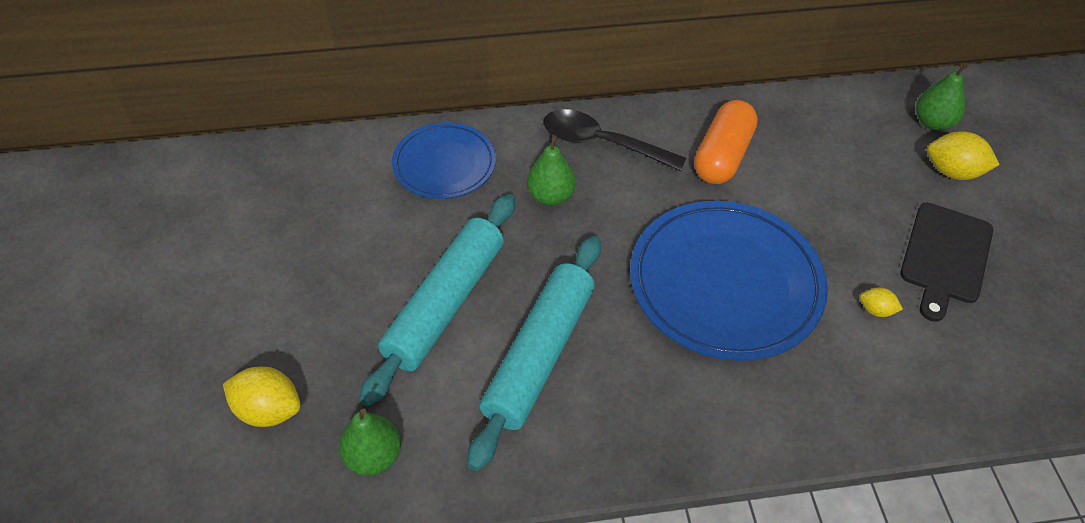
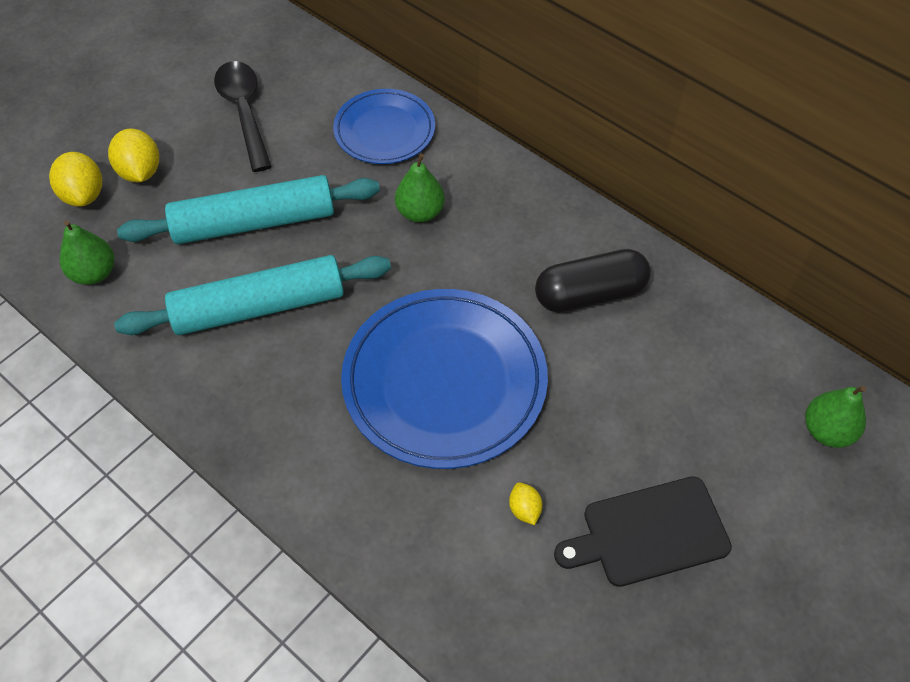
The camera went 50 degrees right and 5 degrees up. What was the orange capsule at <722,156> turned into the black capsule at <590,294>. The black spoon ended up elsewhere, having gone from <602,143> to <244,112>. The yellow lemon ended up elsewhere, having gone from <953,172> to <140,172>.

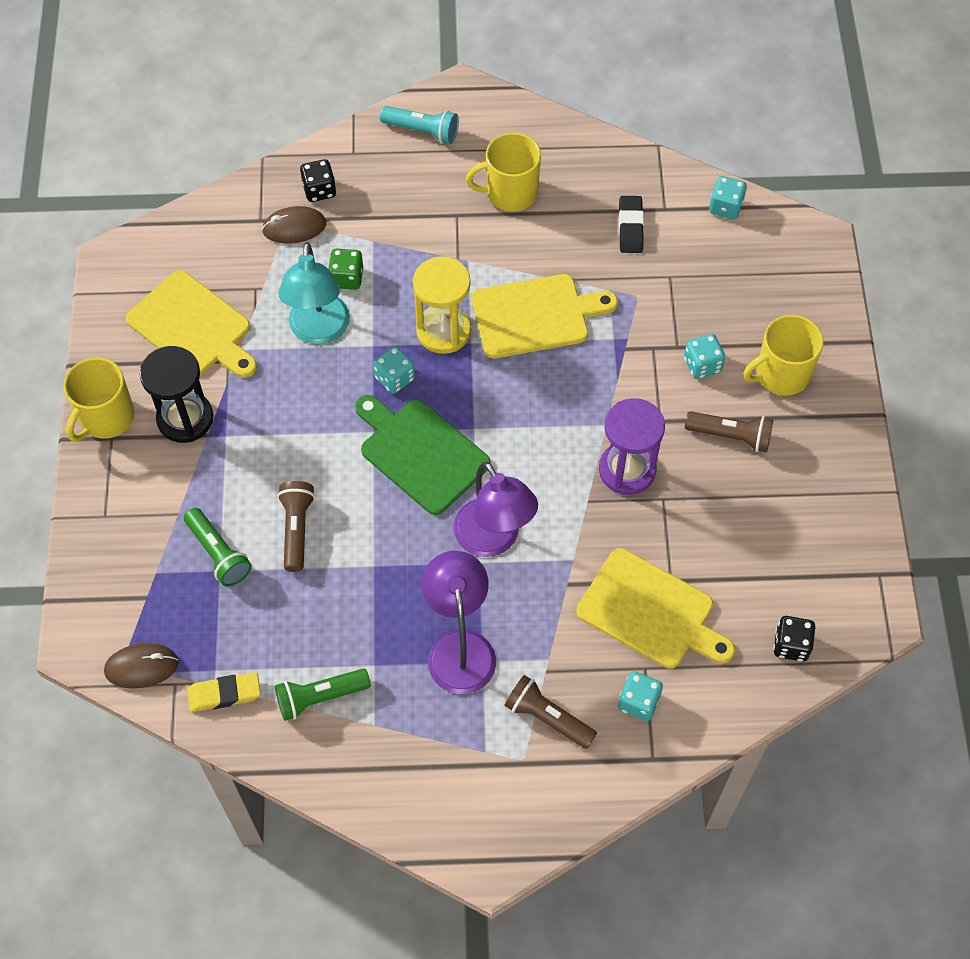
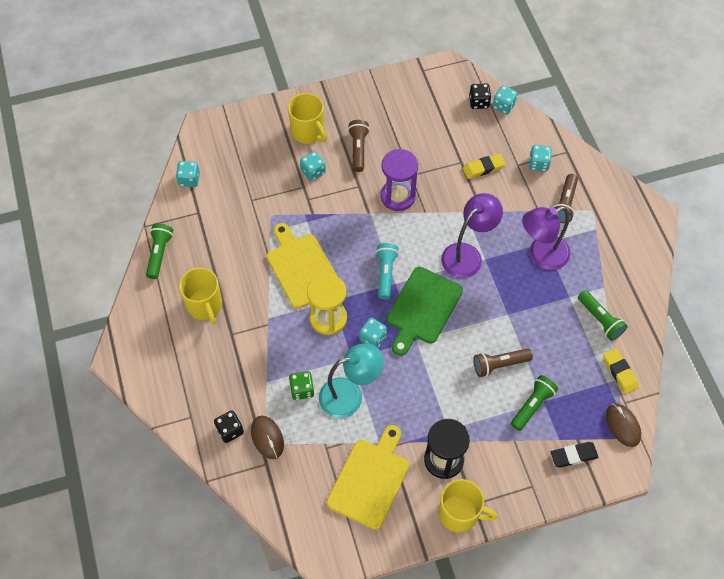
The camera went 105 degrees left and 0 degrees up. The turquoise flashlight ended up elsewhere, having gone from <422,131> to <385,273>. The black eraser ended up elsewhere, having gone from <630,227> to <573,456>. Where the yellow cutting board stood at <651,611>, the yellow eraser came to stand at <483,168>. The second view gained the turquoise dice at <503,106>. The second view gained the green flashlight at <159,254>.

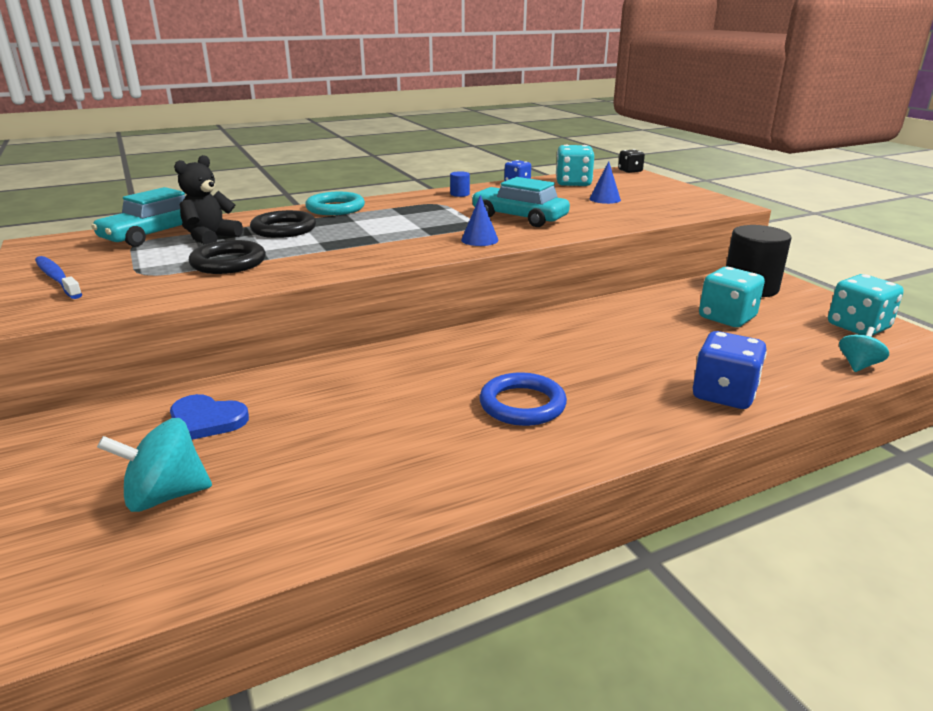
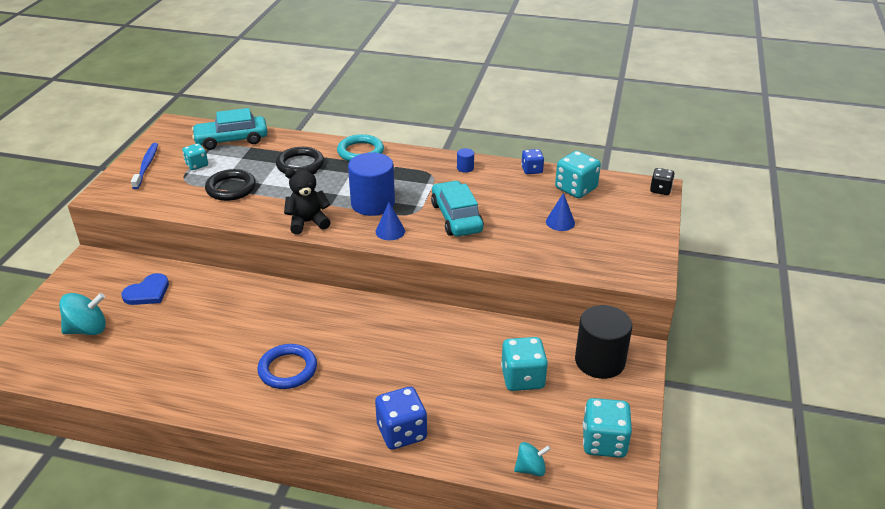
The camera went 40 degrees right and 10 degrees up. The black teddy bear ended up elsewhere, having gone from <210,238> to <308,222>. The blue heart at <206,420> ended up facing another way, 105 degrees counterclockwise from before. The turquoise spinning top at <165,496> ended up facing another way, 135 degrees clockwise from before. The second view gained the turquoise dice at <197,165>. The second view gained the blue cylinder at <373,203>.

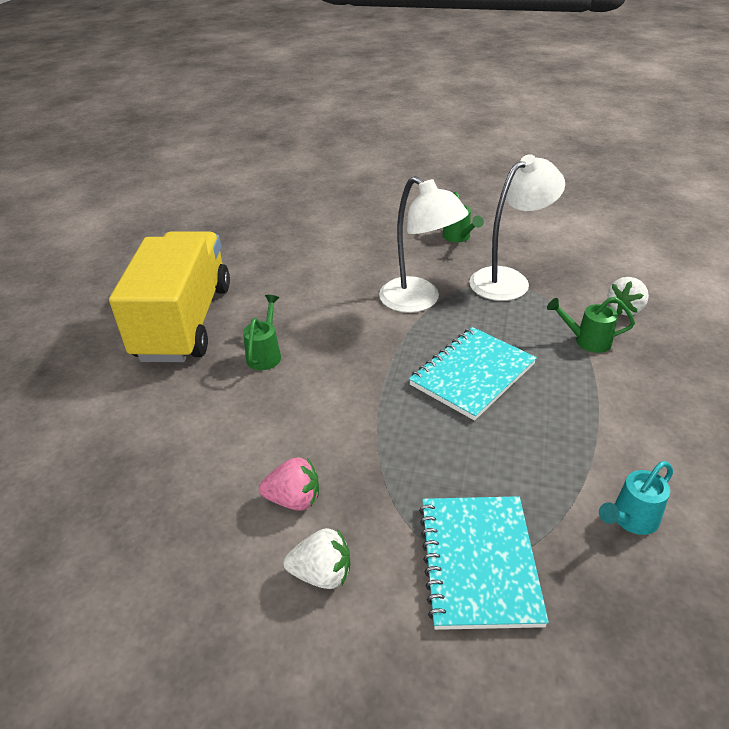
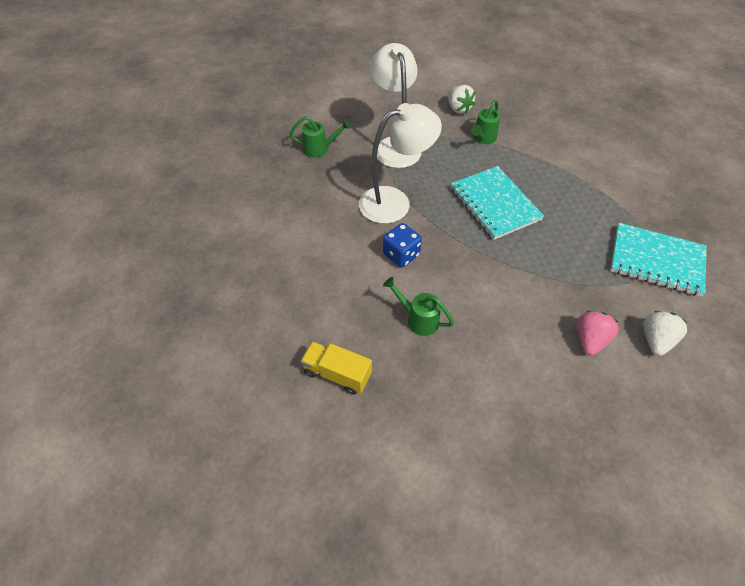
The camera went 70 degrees left and 15 degrees up. The size of the yellow truck at <184,322> changed by a factor of 0.42. The second view lost the turquoise watering can at <630,519>. The second view gained the blue dice at <401,255>.

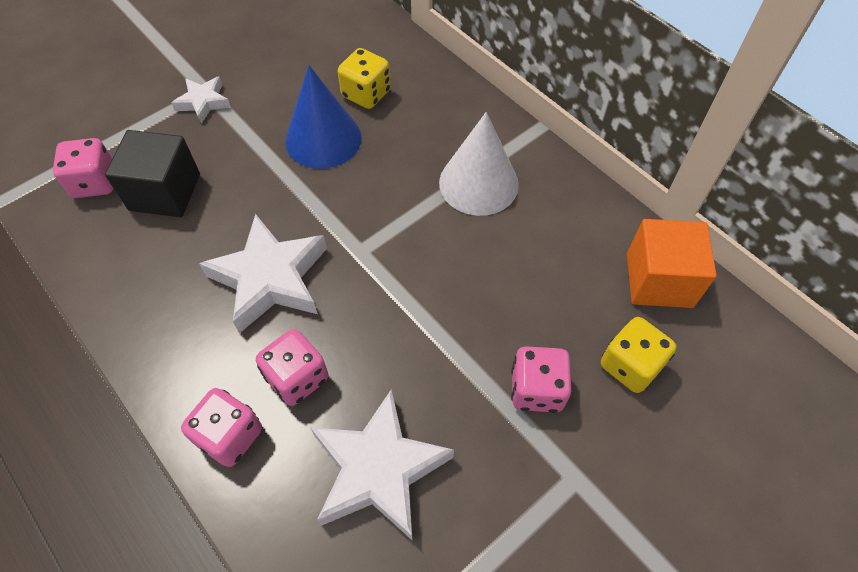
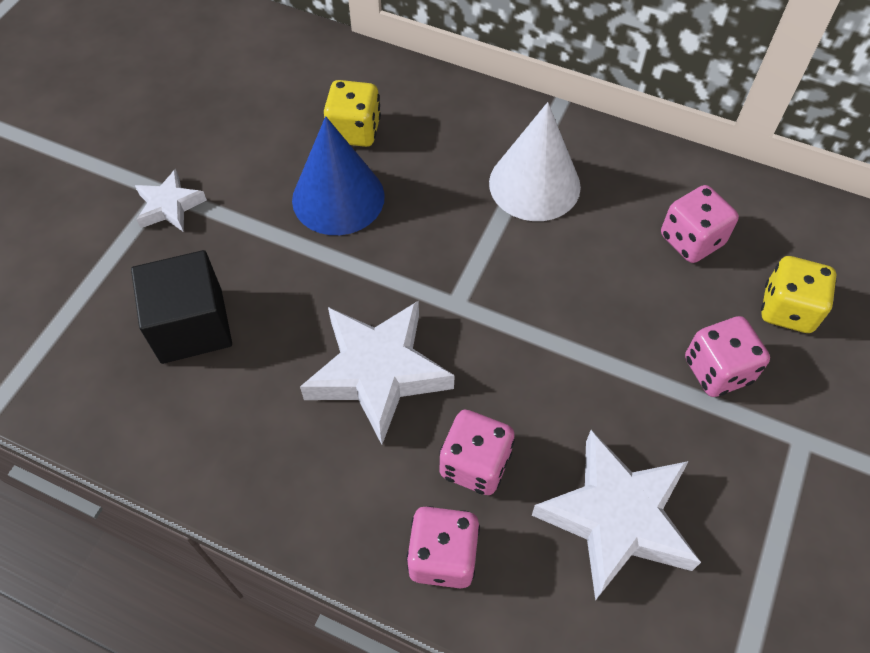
The camera went 25 degrees left and 0 degrees up. The pink dice ended up elsewhere, having gone from <95,182> to <691,240>. The second view lost the orange cube at <659,280>.

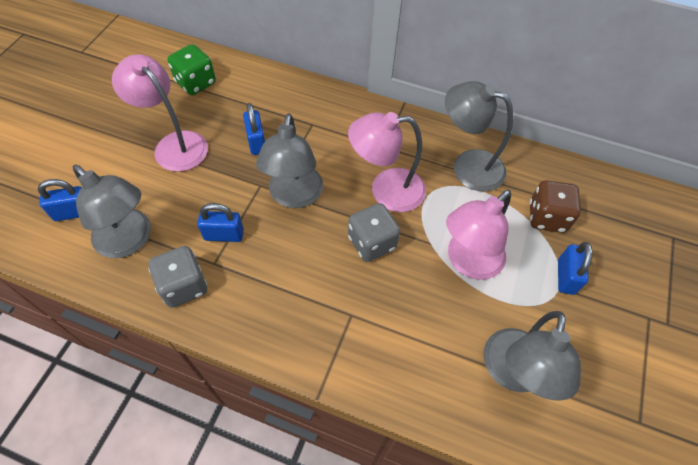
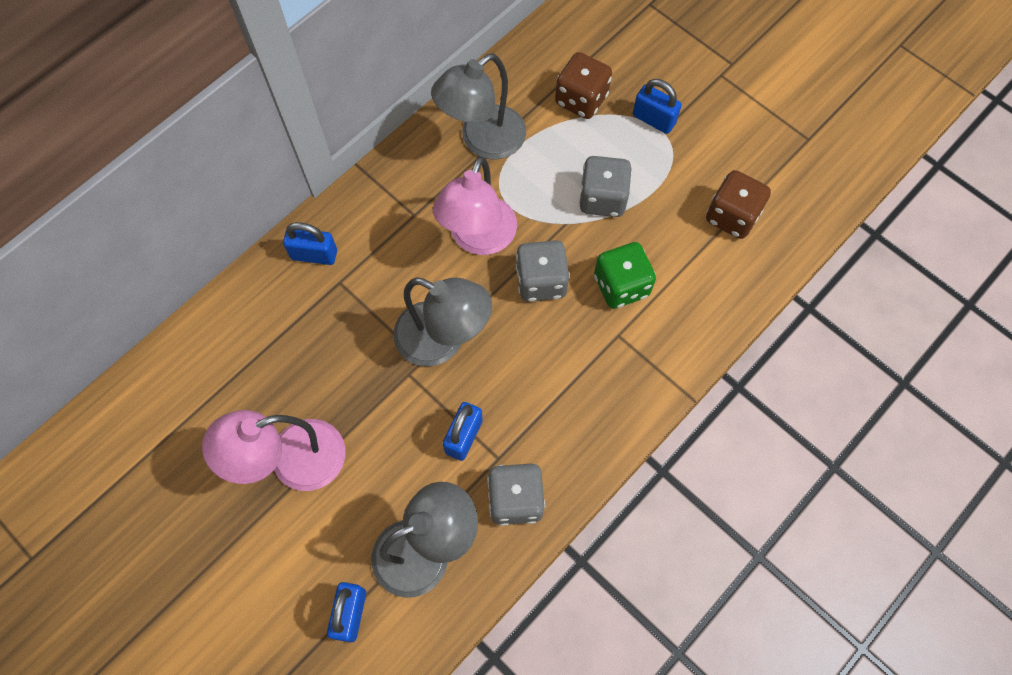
The camera went 65 degrees left and 10 degrees up. The green dice ended up elsewhere, having gone from <196,83> to <621,286>. The blue padlock ended up elsewhere, having gone from <256,142> to <314,254>. Where the pink lamp stood at <468,262>, the grey dice came to stand at <602,198>. Where the grey lamp stood at <512,374>, the brown dice came to stand at <732,216>.

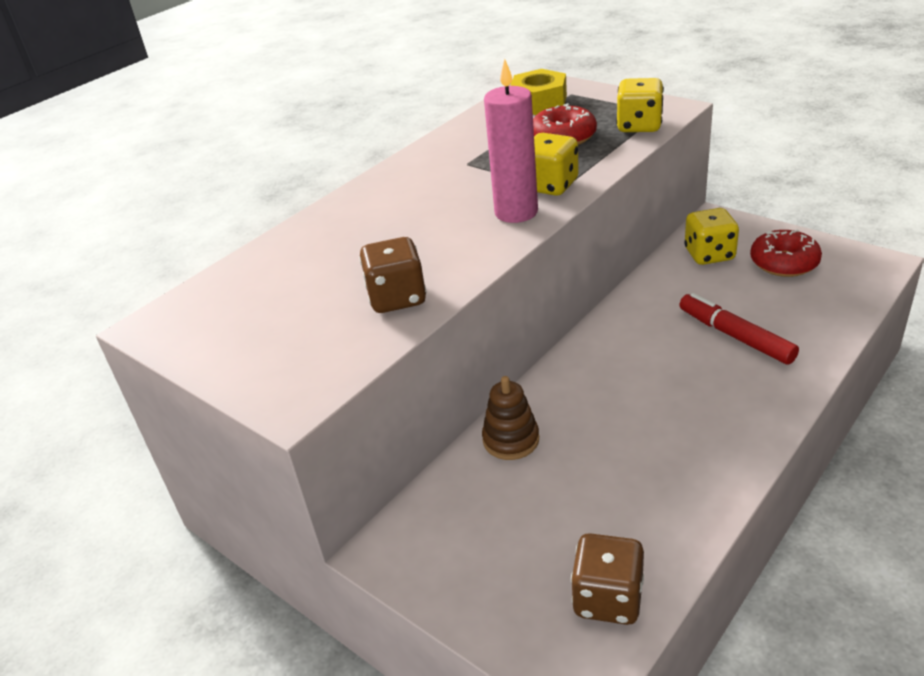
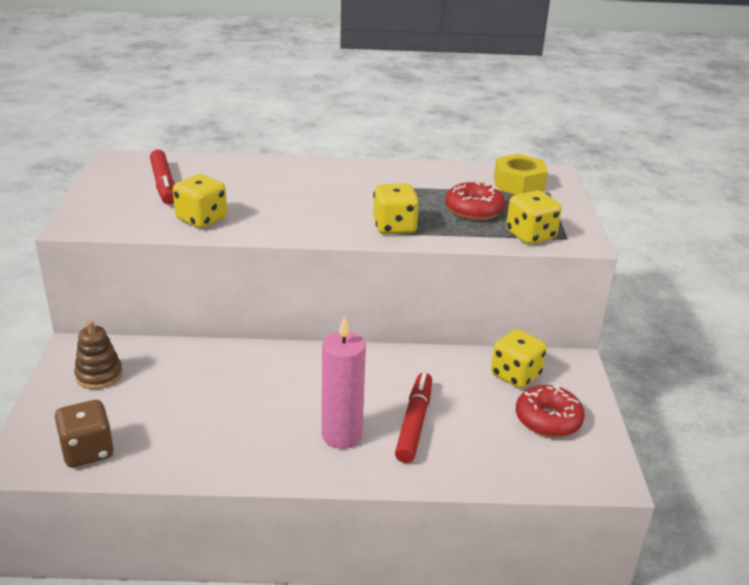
The camera went 45 degrees right and 5 degrees down. The pink candle ended up elsewhere, having gone from <516,212> to <342,435>. What was the brown dice at <397,298> turned into the yellow dice at <201,219>. The brown stacking toy ended up elsewhere, having gone from <511,440> to <99,375>. The second view gained the red marker at <163,184>.

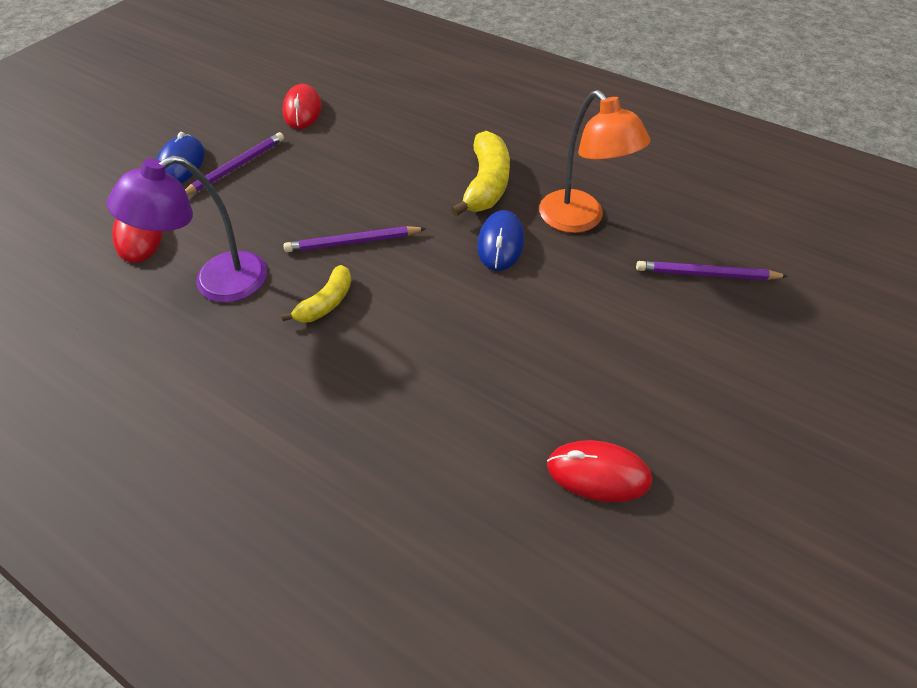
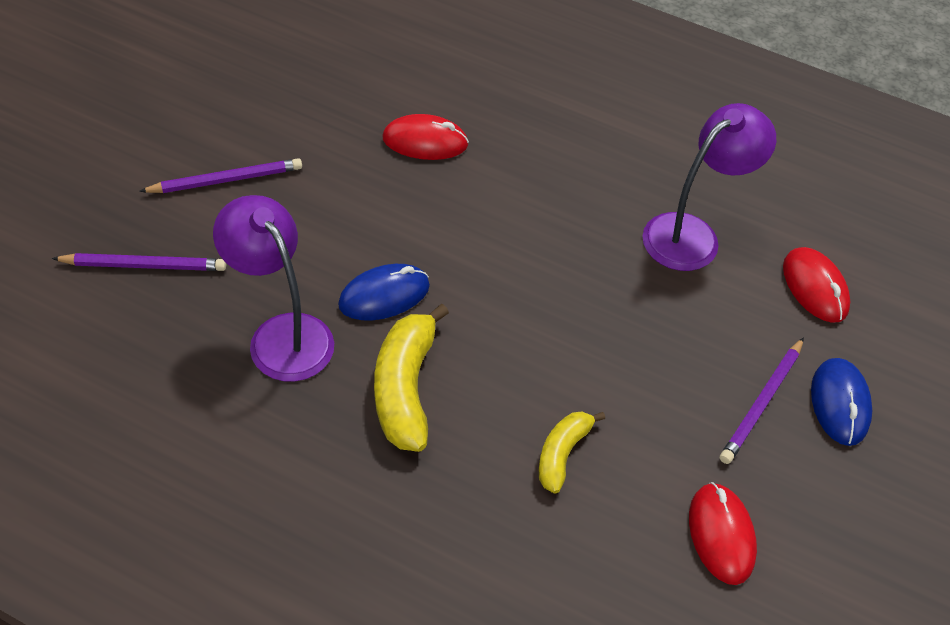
The camera went 170 degrees right and 0 degrees up. What was the orange lamp at <579,220> turned into the purple lamp at <282,334>. The blue mouse at <500,243> ended up facing another way, 60 degrees clockwise from before. The purple pencil ended up elsewhere, having gone from <353,242> to <226,180>. The yellow banana ended up elsewhere, having gone from <326,303> to <562,454>. The red mouse ended up elsewhere, having gone from <598,473> to <425,142>.

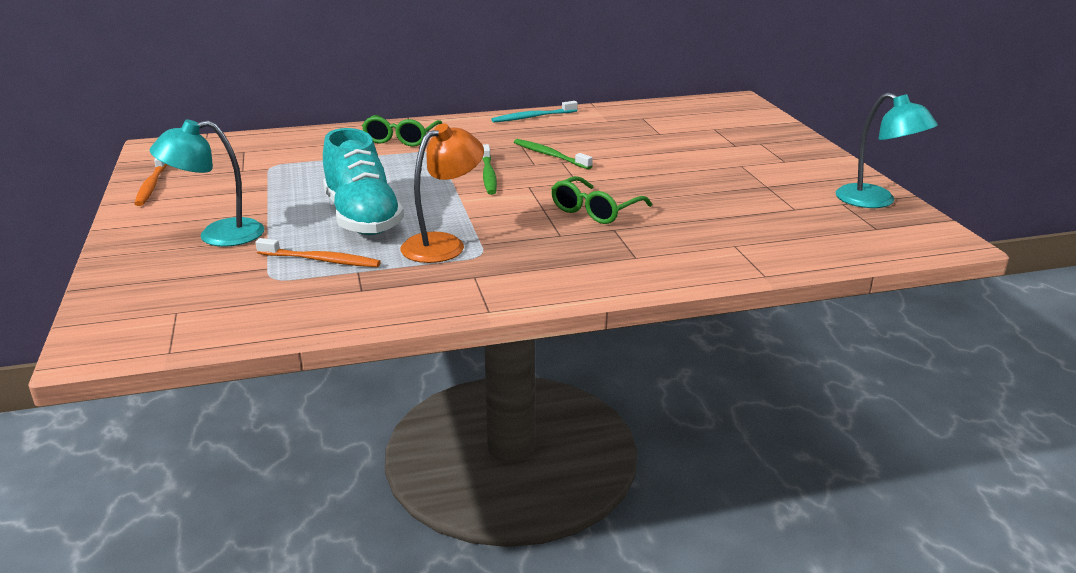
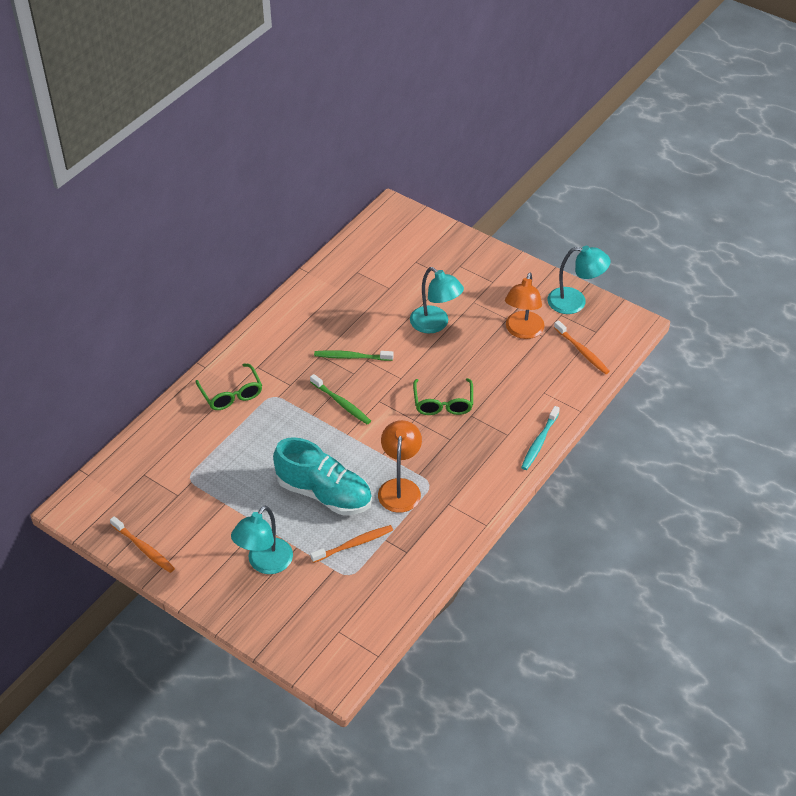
The camera went 40 degrees left and 20 degrees up. The turquoise toothbrush ended up elsewhere, having gone from <532,117> to <539,442>. The second view gained the turquoise lamp at <435,324>. The second view gained the orange lamp at <522,331>. The second view gained the orange toothbrush at <582,351>.

